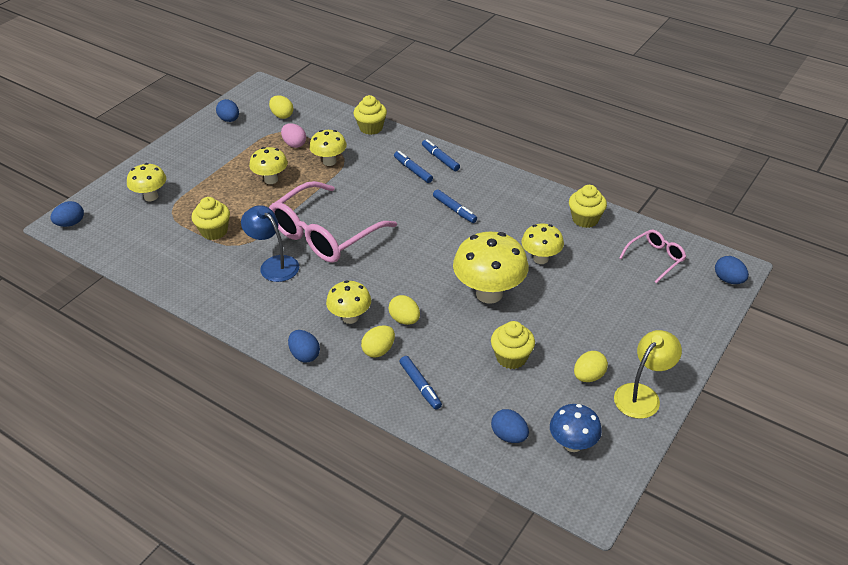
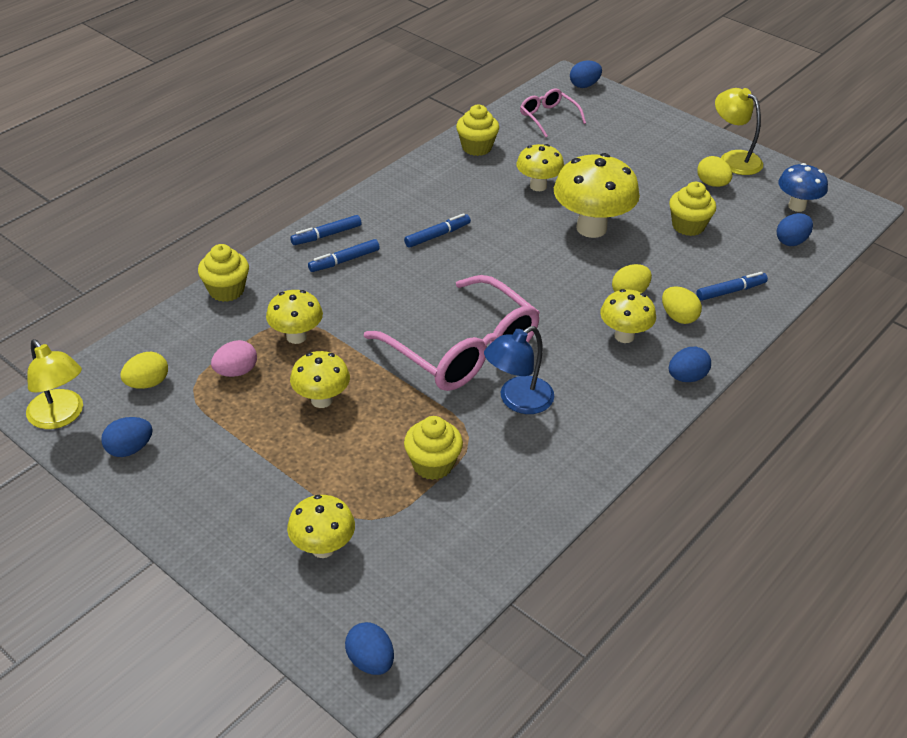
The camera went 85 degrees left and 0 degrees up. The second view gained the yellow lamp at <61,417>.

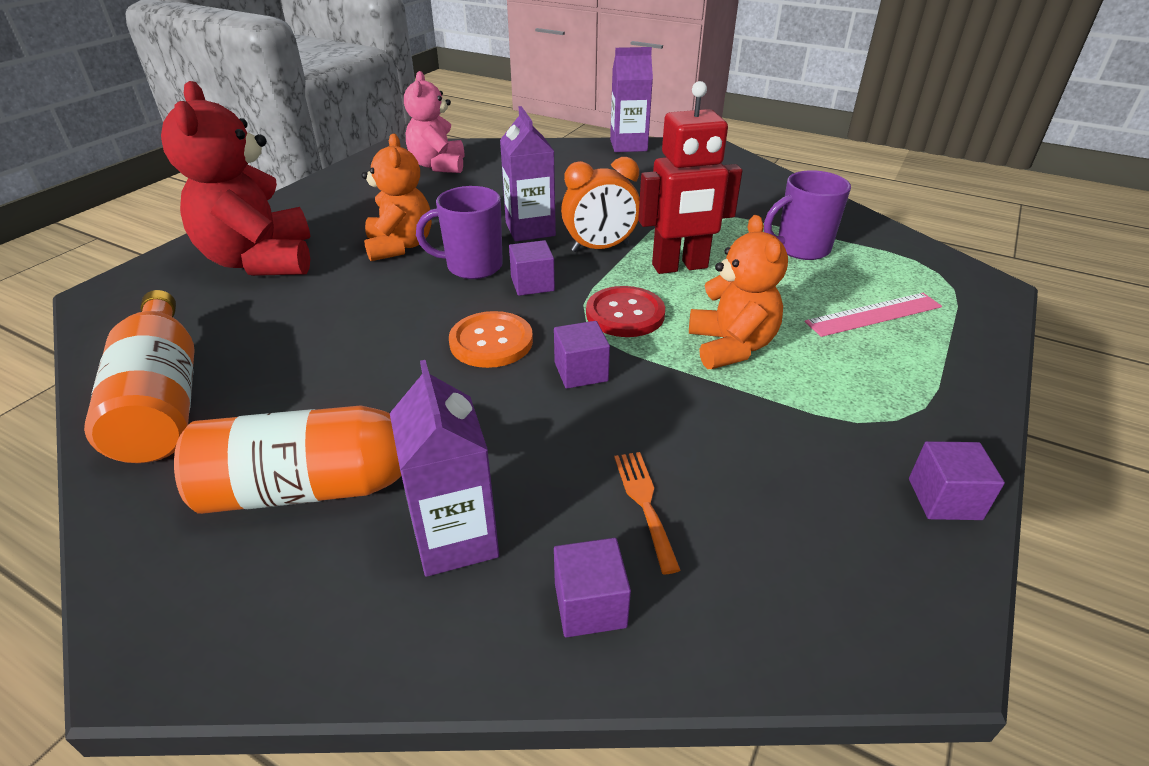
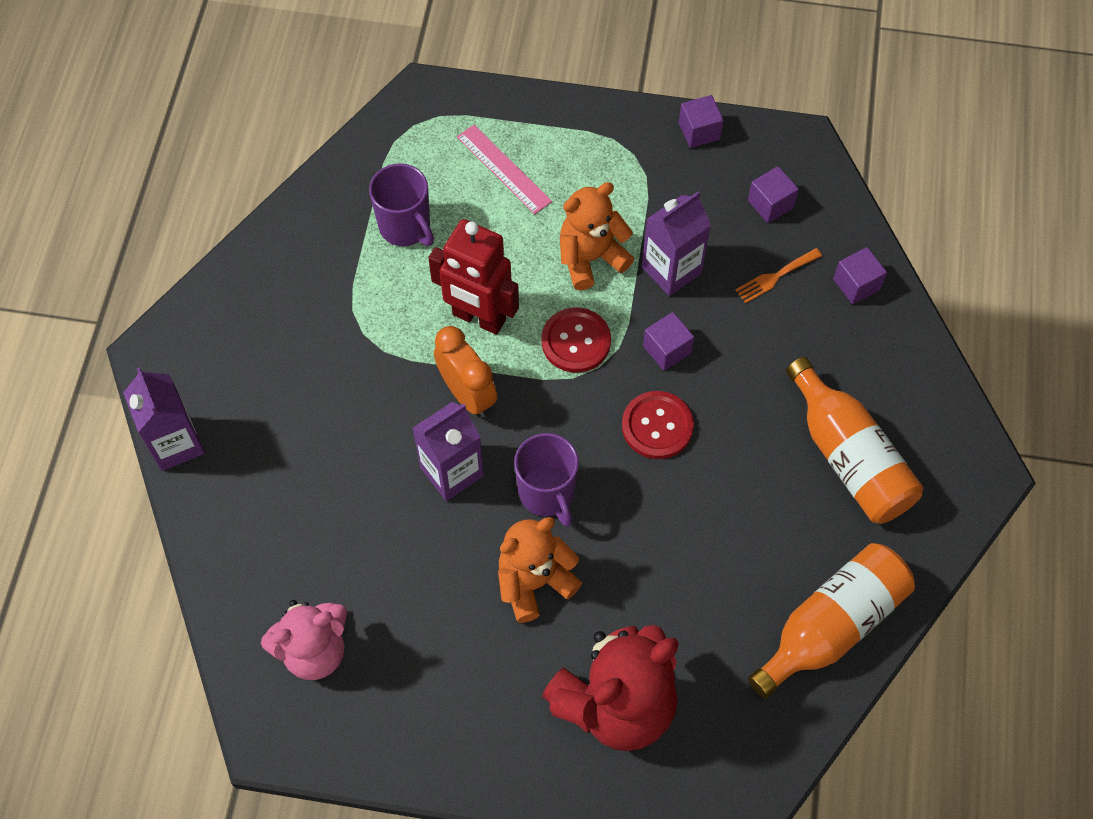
The camera went 110 degrees left and 25 degrees up. The red robot at <680,267> ended up facing another way, 150 degrees clockwise from before. The purple cube ended up elsewhere, having gone from <532,284> to <770,204>. What was the orange button at <491,342> turned into the red button at <657,426>. The purple carton ended up elsewhere, having gone from <455,538> to <671,270>.

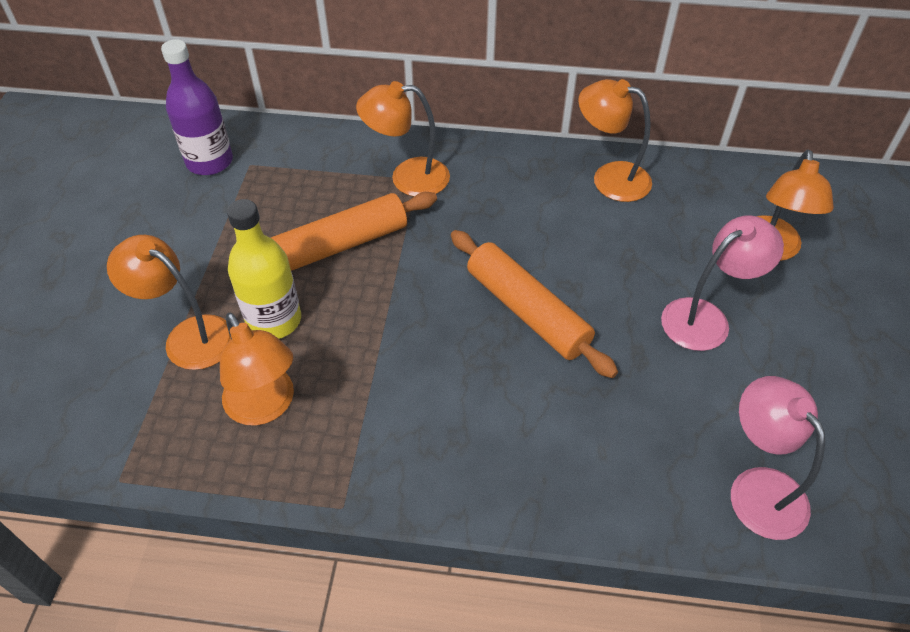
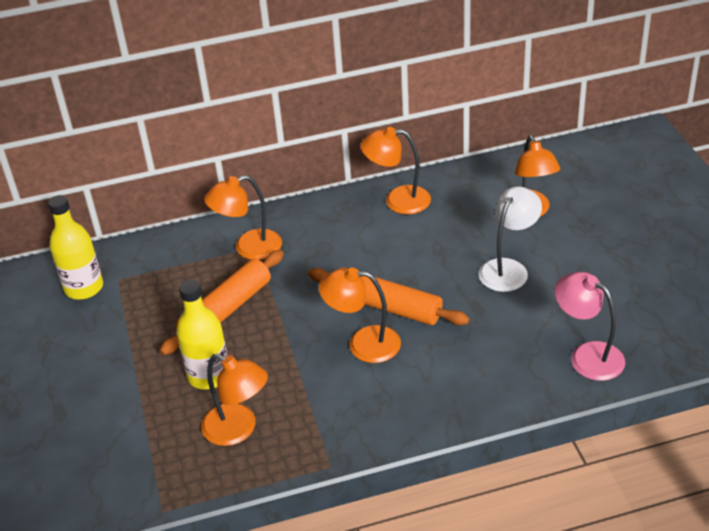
The camera went 20 degrees left and 10 degrees down. What was the purple bottle at <210,162> turned into the yellow bottle at <84,288>. What was the pink lamp at <706,318> turned into the white lamp at <508,268>. The orange lamp ended up elsewhere, having gone from <188,336> to <363,344>.

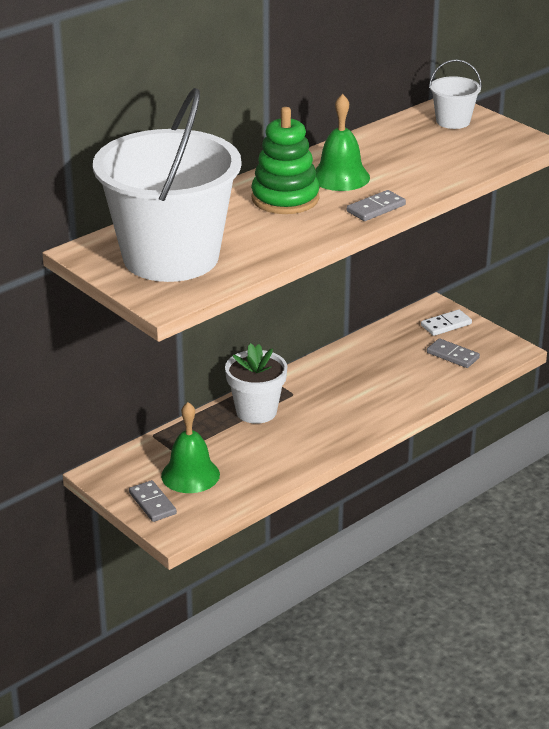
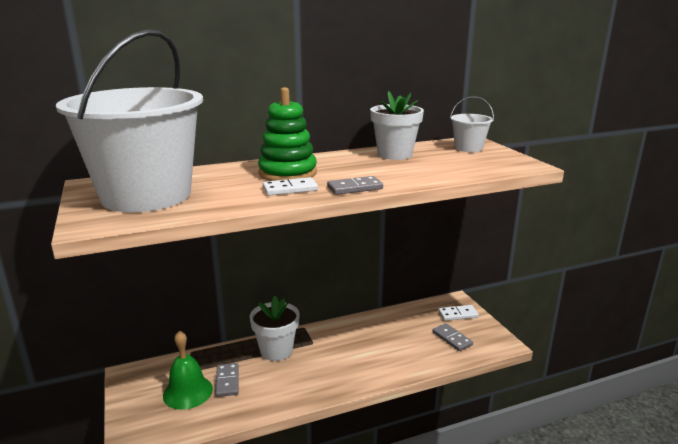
The camera went 20 degrees right and 10 degrees down. The second view lost the green bell at <340,177>. The grey domino ended up elsewhere, having gone from <152,503> to <227,381>. The second view gained the white flower pot at <395,154>. The second view gained the white domino at <290,189>.

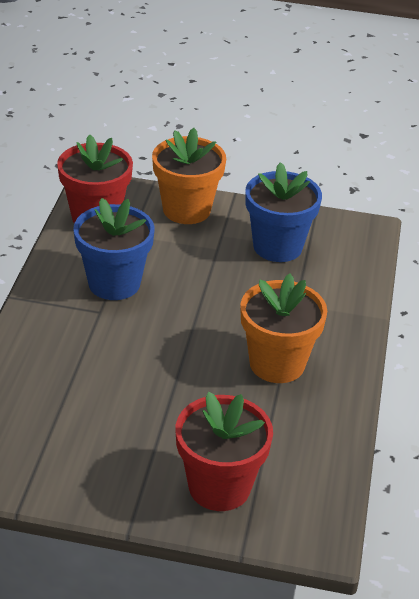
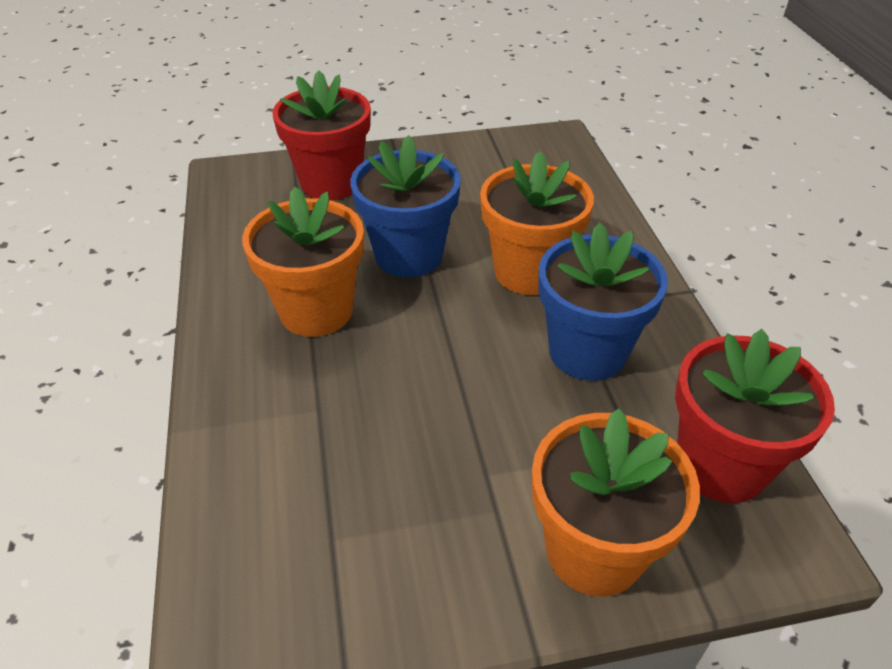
The camera went 160 degrees right and 5 degrees up. The blue flower pot ended up elsewhere, having gone from <277,246> to <409,255>. The second view gained the orange flower pot at <528,272>.

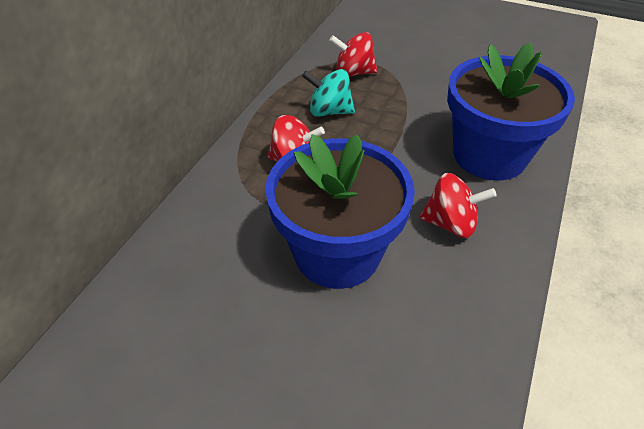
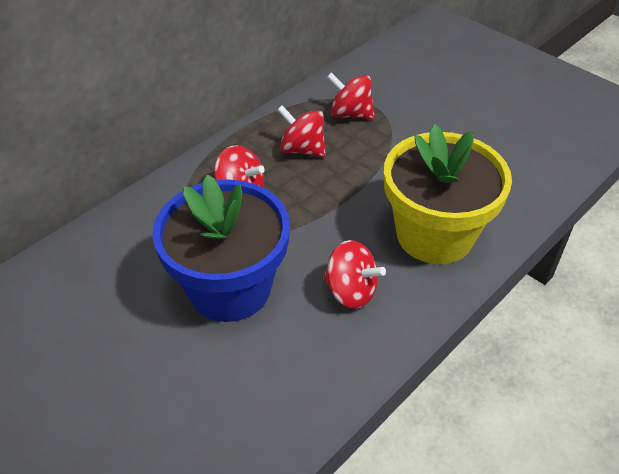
The camera went 20 degrees right and 0 degrees up. What was the blue flower pot at <489,155> turned into the yellow flower pot at <434,235>. What was the turquoise spinning top at <329,111> turned into the red spinning top at <302,149>.

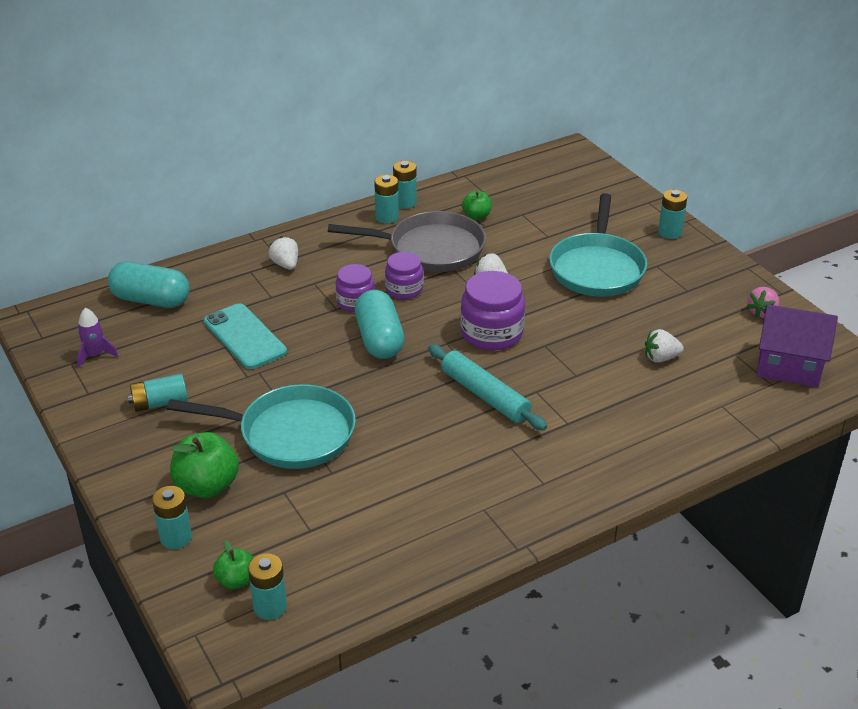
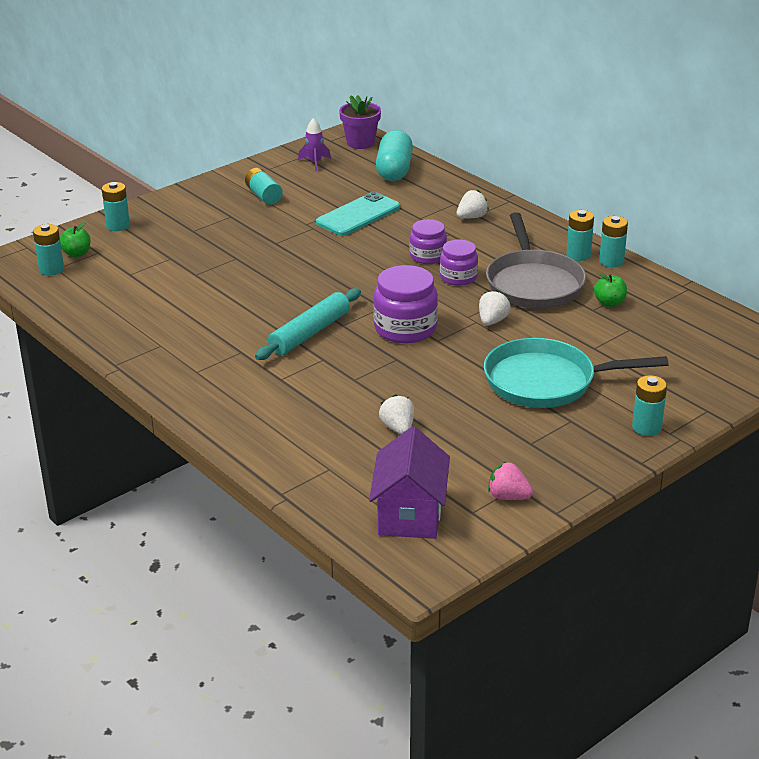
The camera went 80 degrees right and 5 degrees down. The second view lost the turquoise capsule at <379,339>. The second view lost the turquoise pan at <290,434>. The second view lost the green apple at <207,486>. The second view gained the purple flower pot at <360,143>.

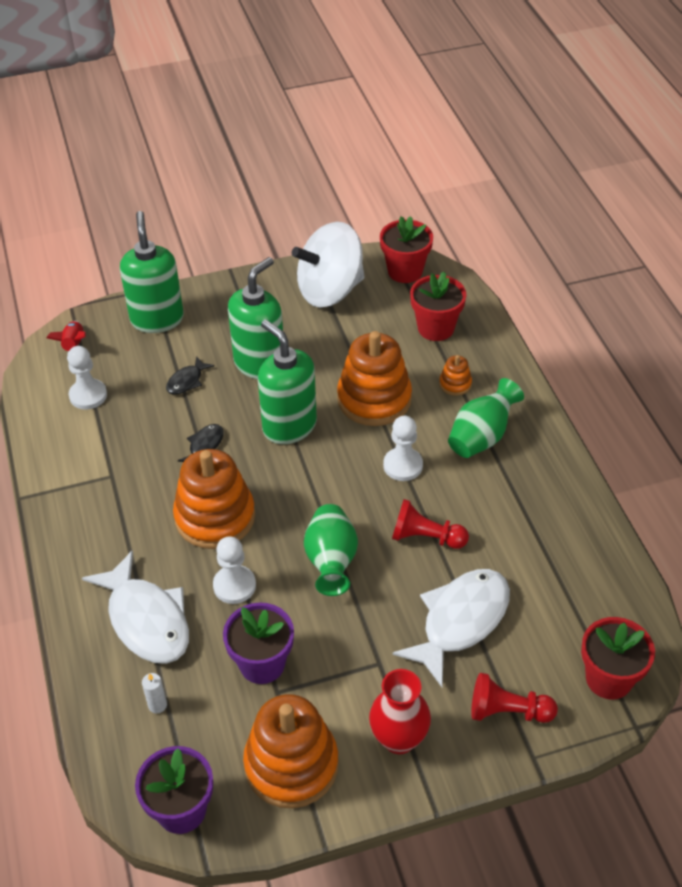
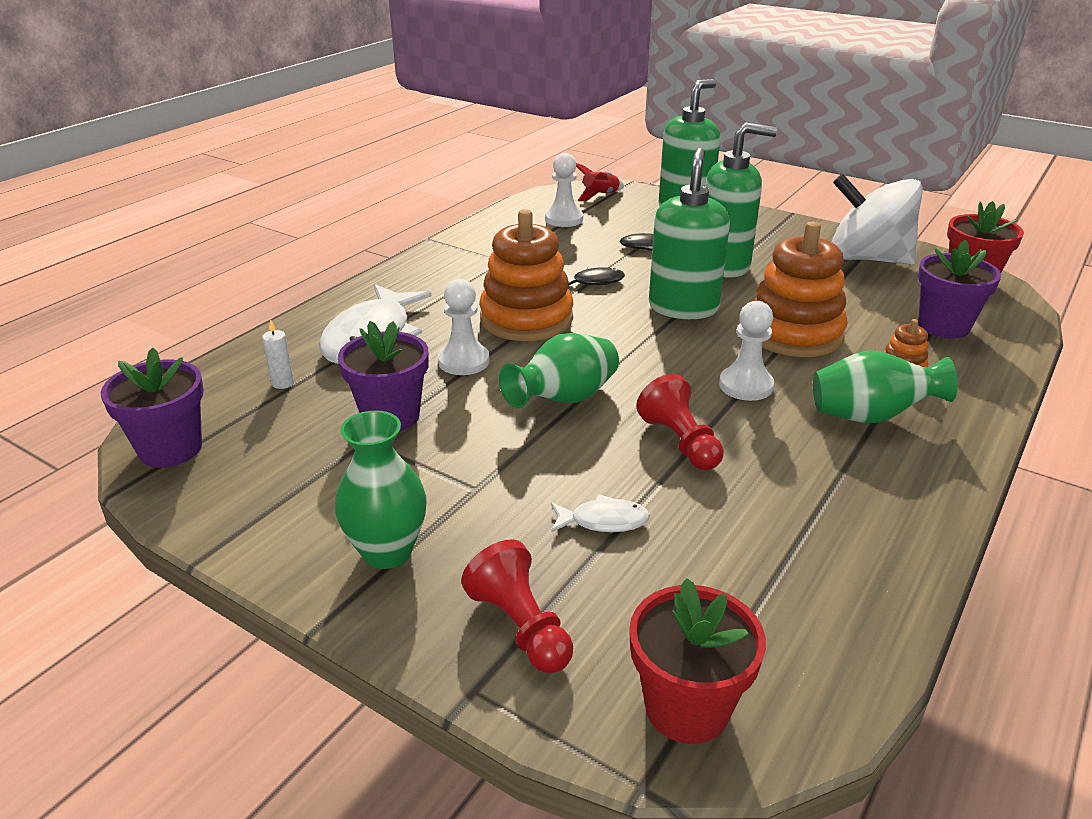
The camera went 50 degrees right and 15 degrees down. What was the red flower pot at <436,328> turned into the purple flower pot at <943,326>. The size of the white fish at <460,621> changed by a factor of 0.47. What was the red vase at <399,739> turned into the green vase at <387,552>. The second view lost the orange stacking toy at <291,764>.

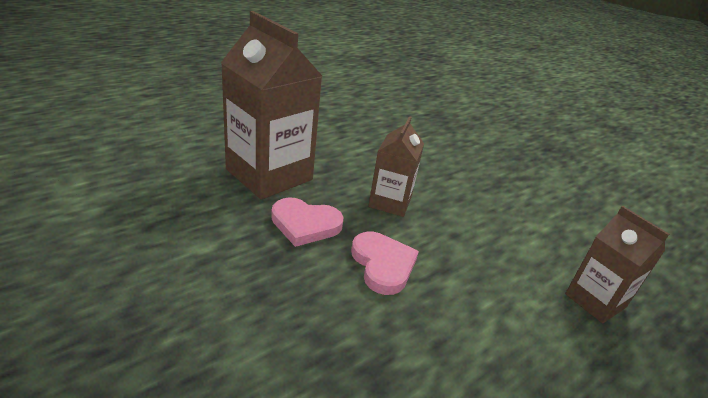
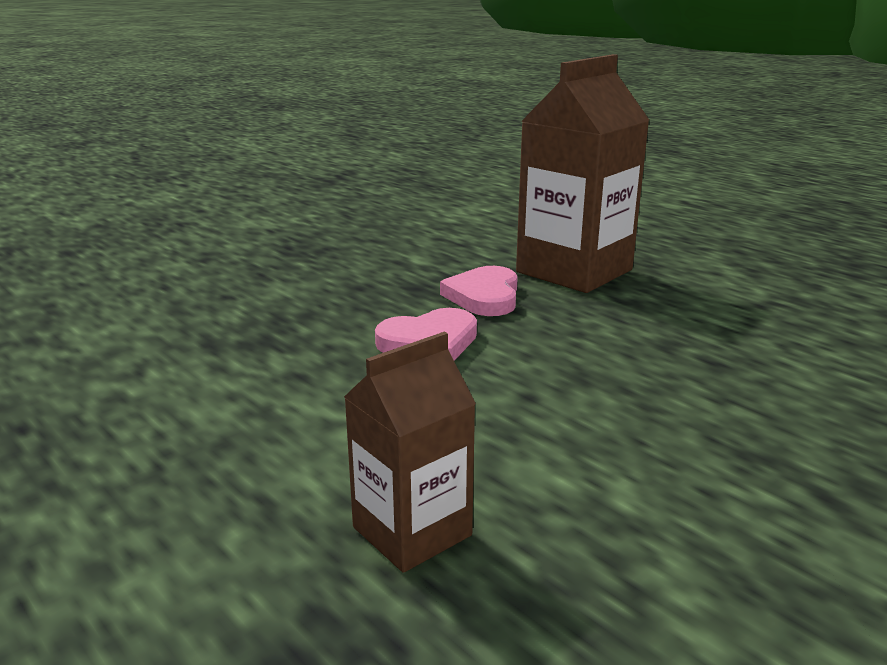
The camera went 90 degrees right and 10 degrees down. The second view lost the brown carton at <390,202>.

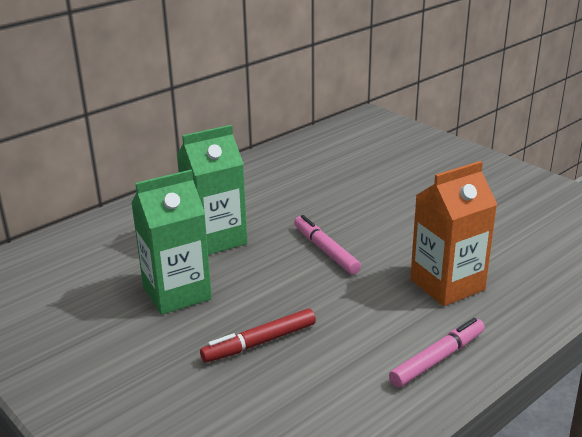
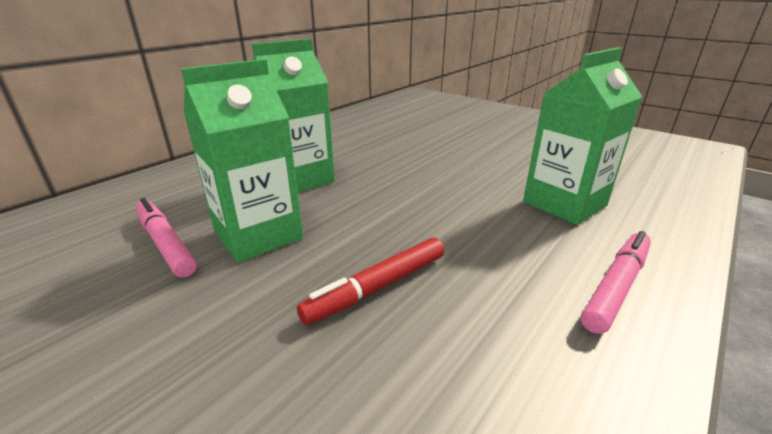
The camera went 10 degrees left and 0 degrees up. What was the orange carton at <447,285> turned into the green carton at <564,204>. The pink marker ended up elsewhere, having gone from <325,250> to <166,243>.

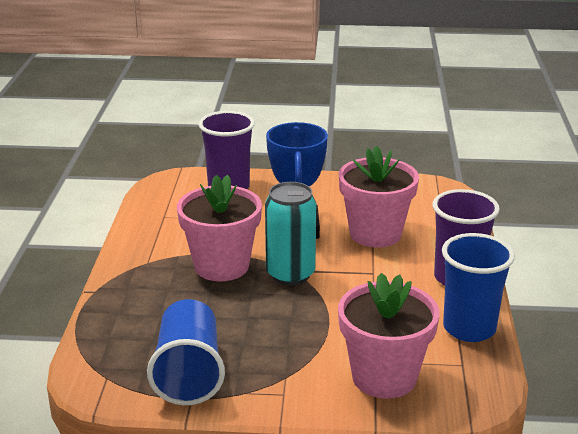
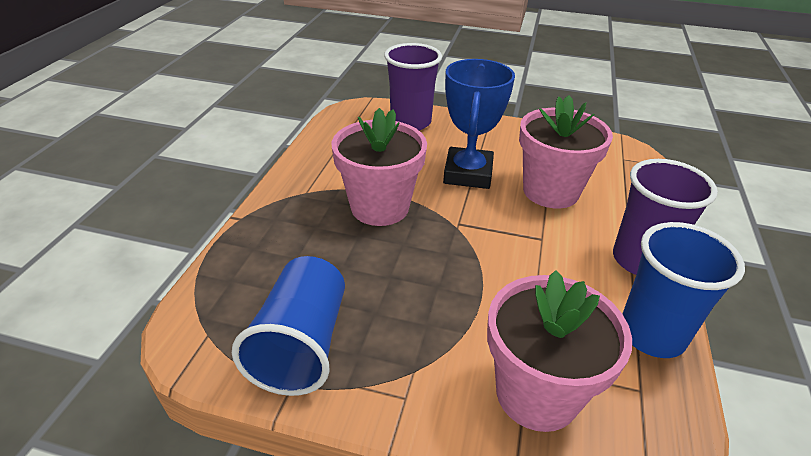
The camera went 10 degrees right and 10 degrees up. The second view lost the turquoise can at <290,274>.

